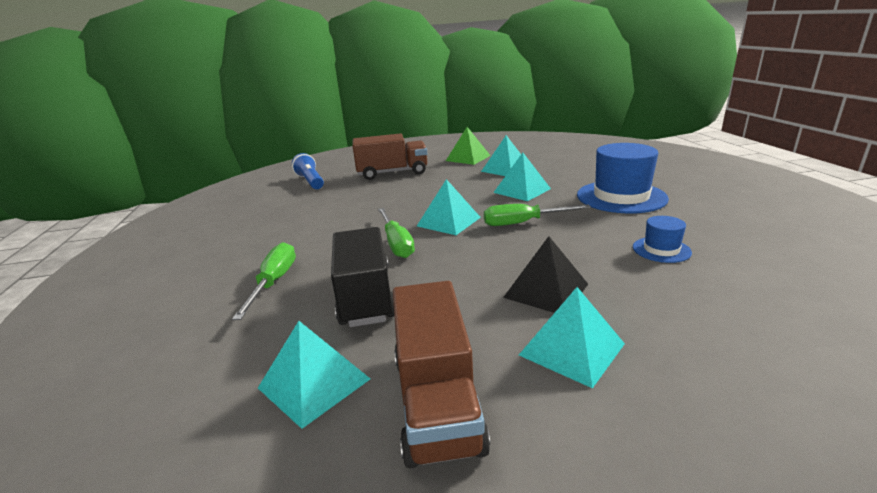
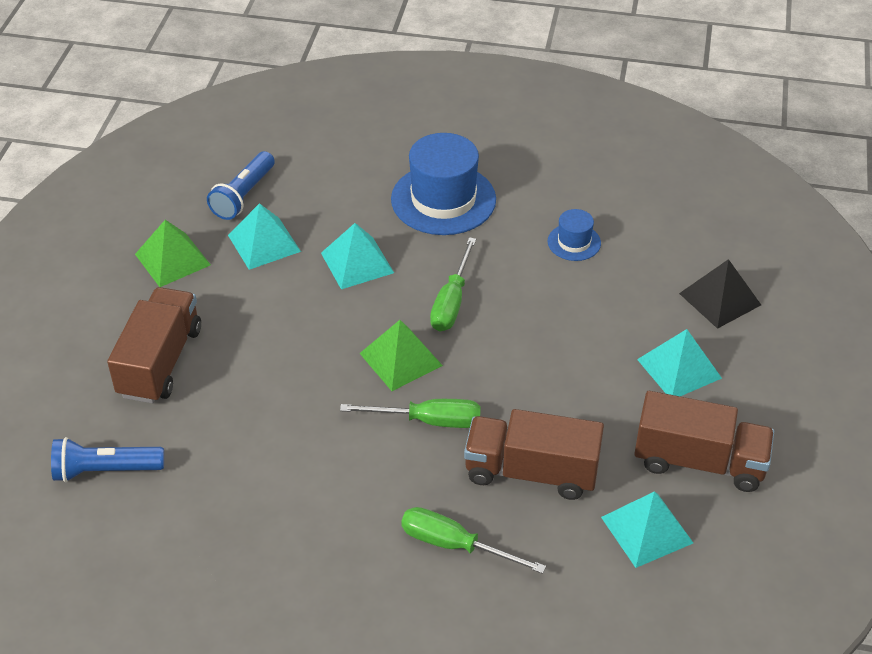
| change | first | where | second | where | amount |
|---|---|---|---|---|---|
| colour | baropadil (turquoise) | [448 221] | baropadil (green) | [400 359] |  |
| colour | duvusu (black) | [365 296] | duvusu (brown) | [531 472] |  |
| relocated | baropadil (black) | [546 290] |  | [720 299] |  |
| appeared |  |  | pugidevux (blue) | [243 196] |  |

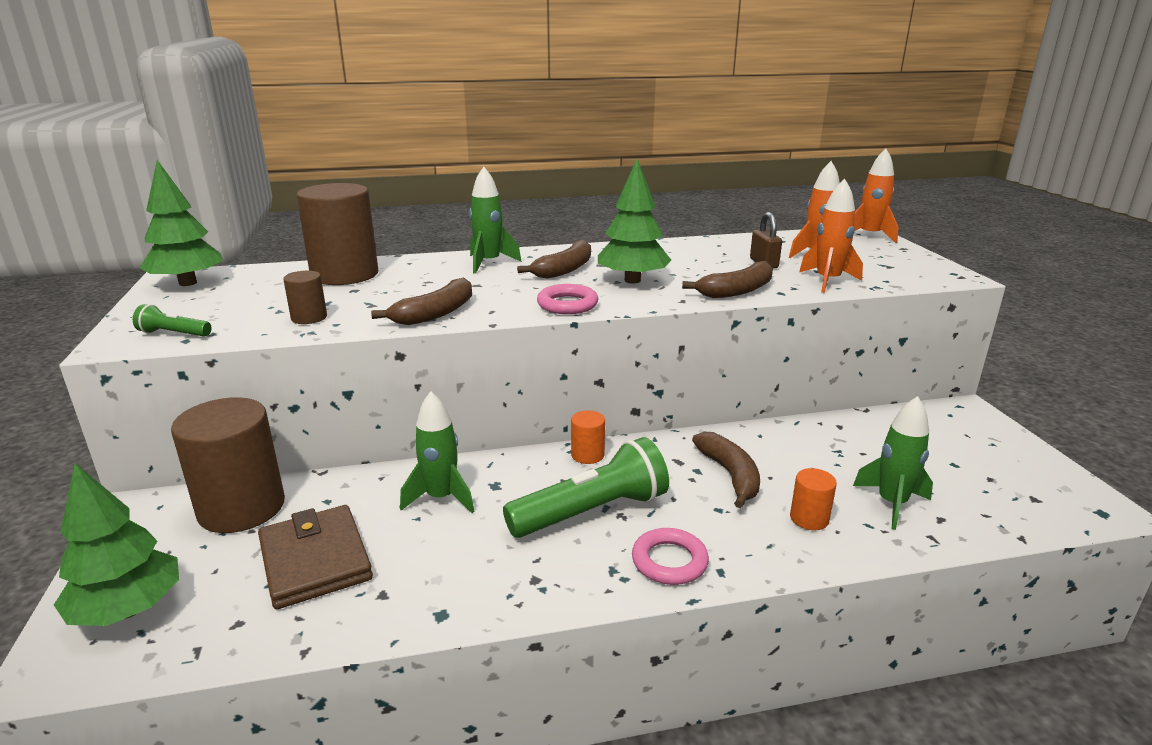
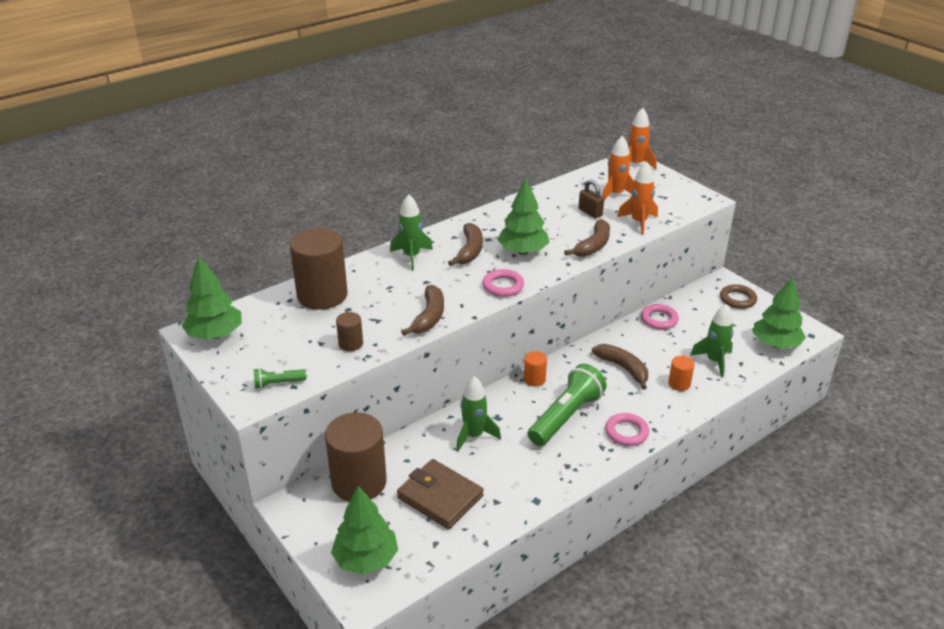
| change | first | where | second | where | amount |
|---|---|---|---|---|---|
| appeared |  |  | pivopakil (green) | [775 344] |  |
| appeared |  |  | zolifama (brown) | [737 299] |  |
| appeared |  |  | zolifama (pink) | [659 319] |  |

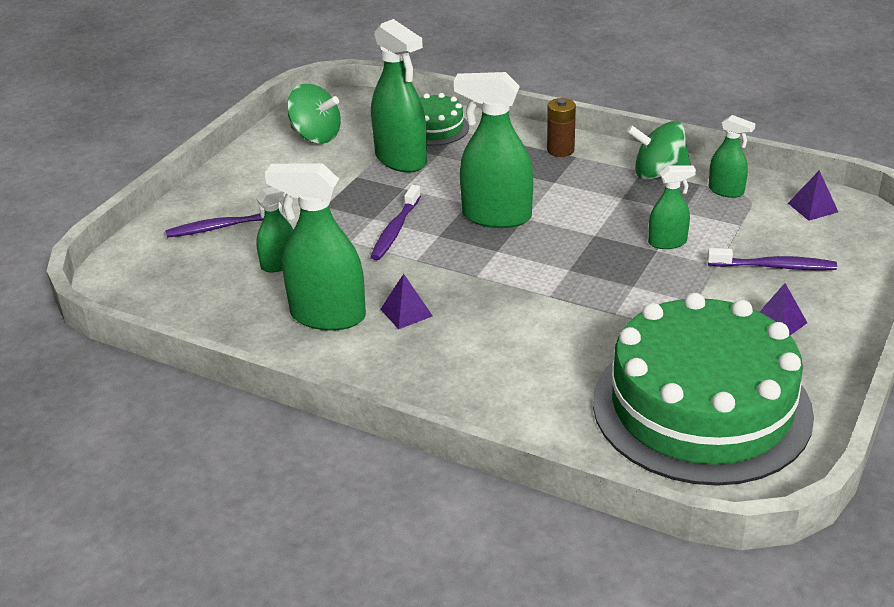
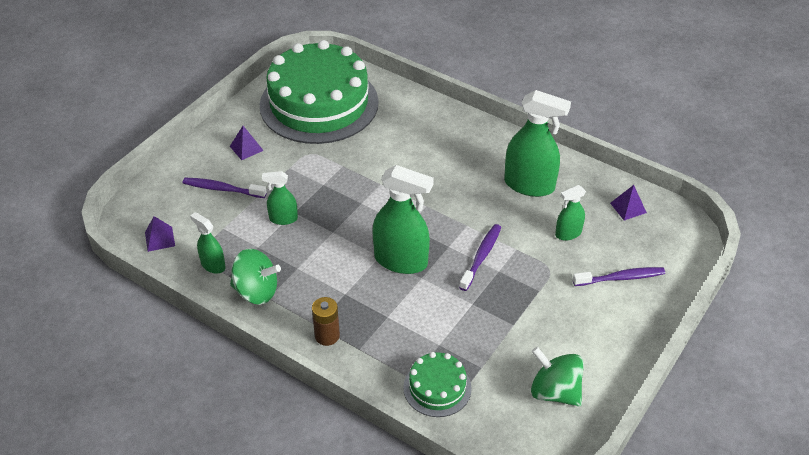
| change | first | where | second | where | amount |
|---|---|---|---|---|---|
| missing | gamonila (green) | [401 160] |  |  |  |
| relocated | baropadil (purple) | [406 312] |  | [628 208] |  |

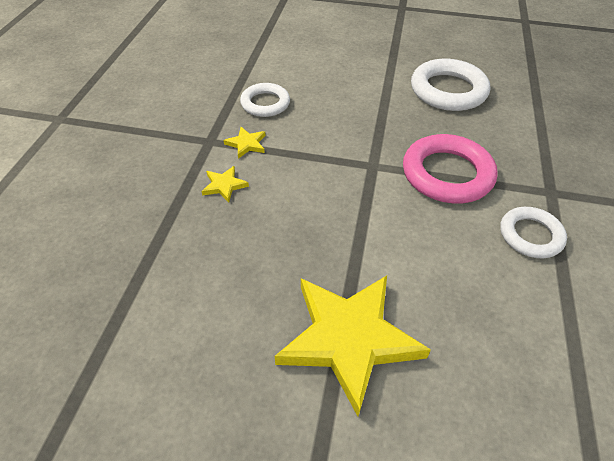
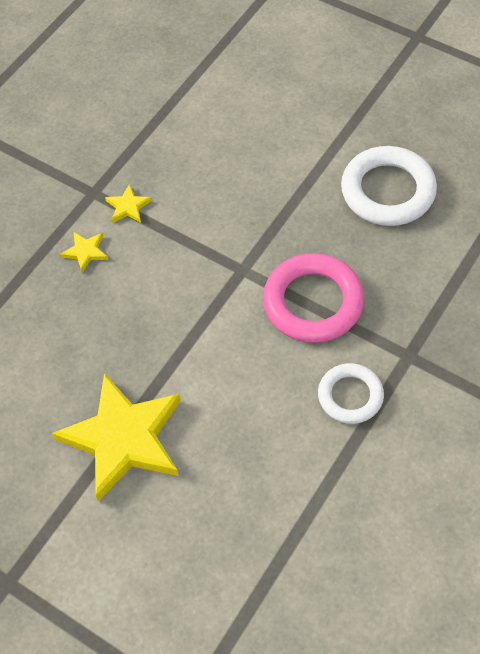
| change | first | where | second | where | amount |
|---|---|---|---|---|---|
| missing | zolifama (white) | [265 103] |  |  |  |

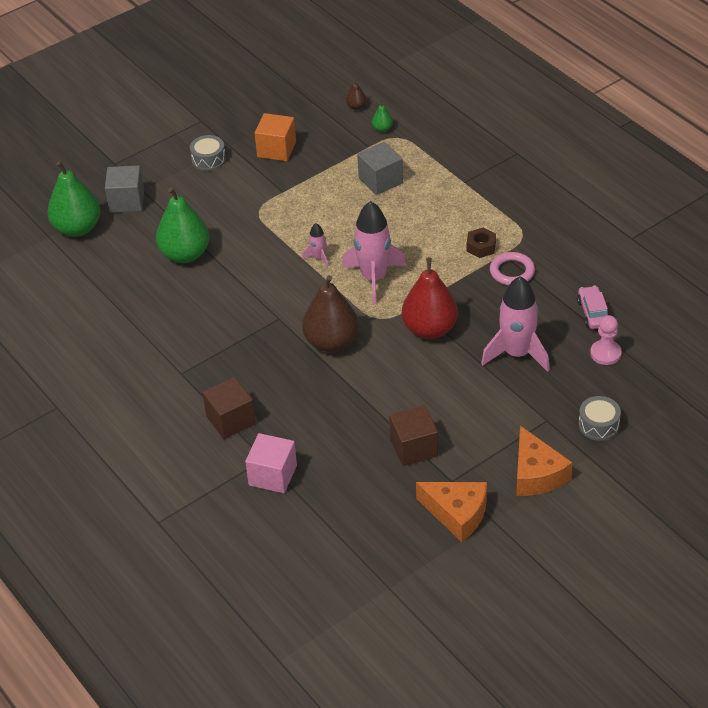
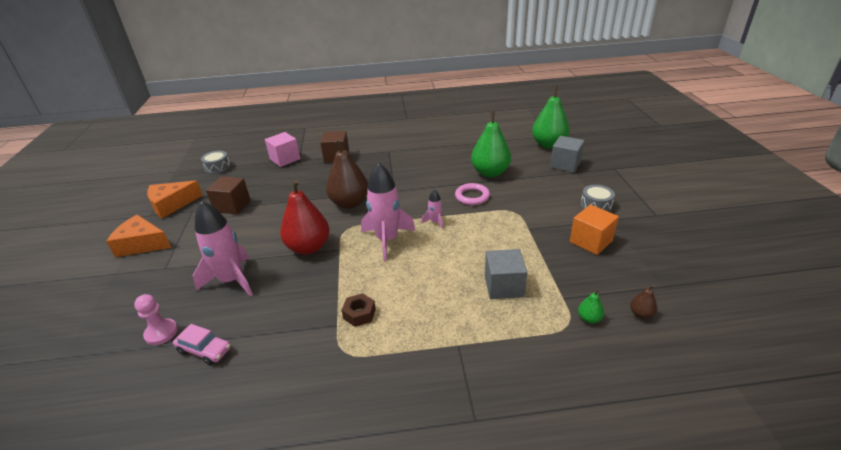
| change | first | where | second | where | amount |
|---|---|---|---|---|---|
| relocated | zolifama (pink) | [512 272] |  | [472 196] |  |
| relocated | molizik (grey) | [598 425] |  | [217 167] |  |

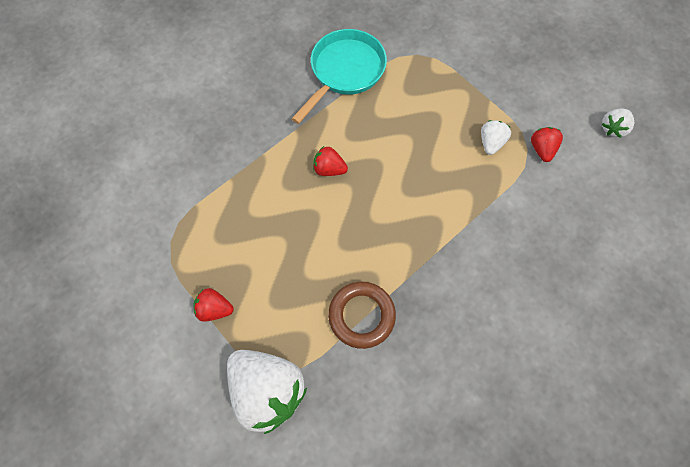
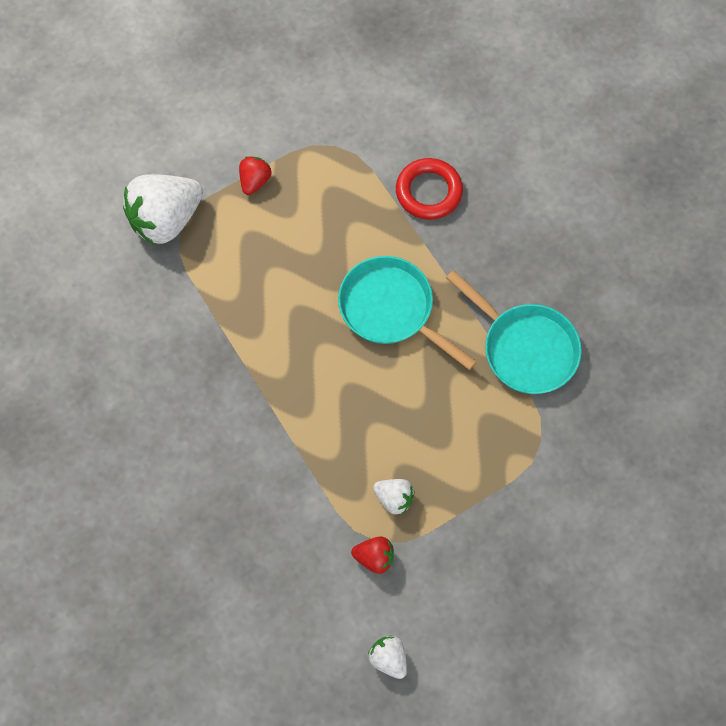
| change | first | where | second | where | amount |
|---|---|---|---|---|---|
| exchanged | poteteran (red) | [329 169] | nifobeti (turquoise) | [391 309] |  |
| missing | zolifama (brown) | [361 315] |  |  |  |
| appeared |  |  | zolifama (red) | [428 192] |  |

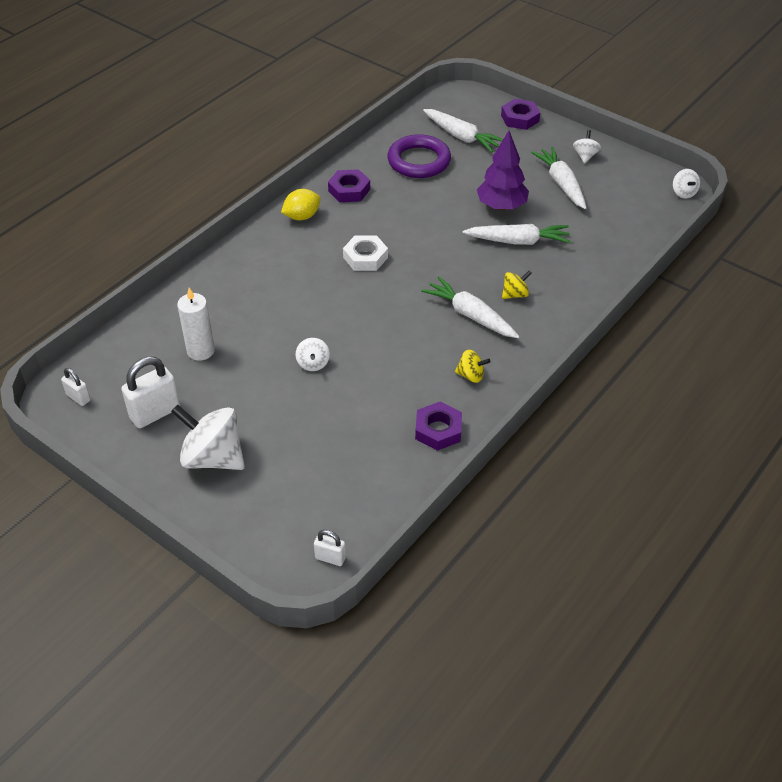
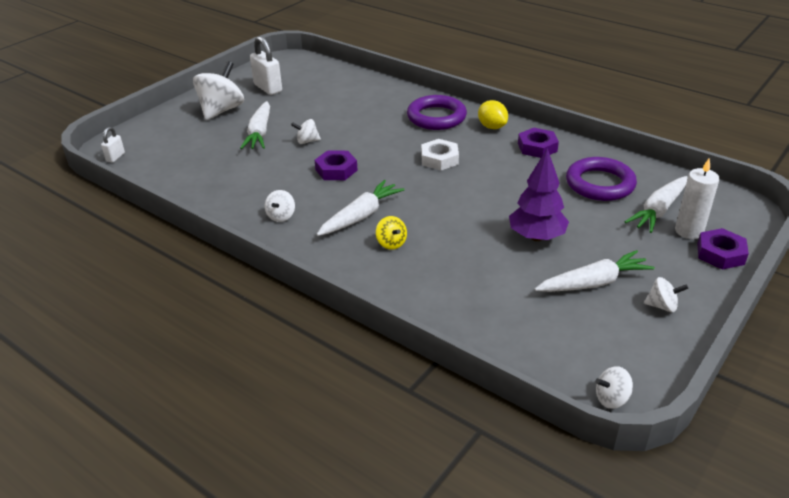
| change | first | where | second | where | amount |
|---|---|---|---|---|---|
| relocated | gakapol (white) | [518 241] |  | [259 133] |  |
| relocated | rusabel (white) | [200 351] |  | [689 231] |  |
| colour | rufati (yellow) | [471 375] | rufati (white) | [281 216] |  |
| missing | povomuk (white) | [78 397] |  |  |  |
| relocated | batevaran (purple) | [438 430] |  | [336 170] |  |
| appeared |  |  | zolifama (purple) | [436 117] |  |

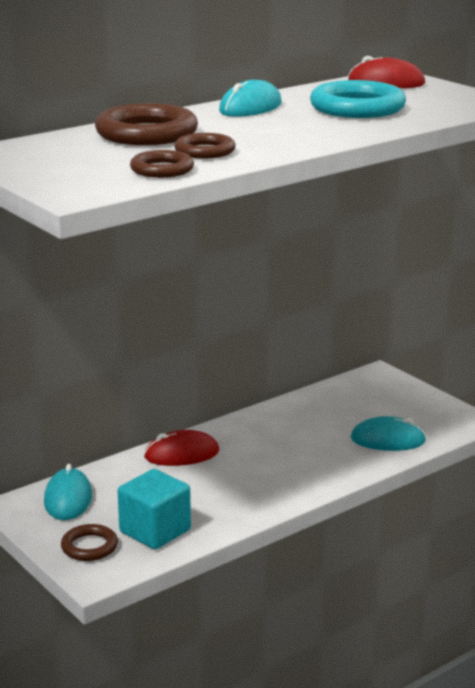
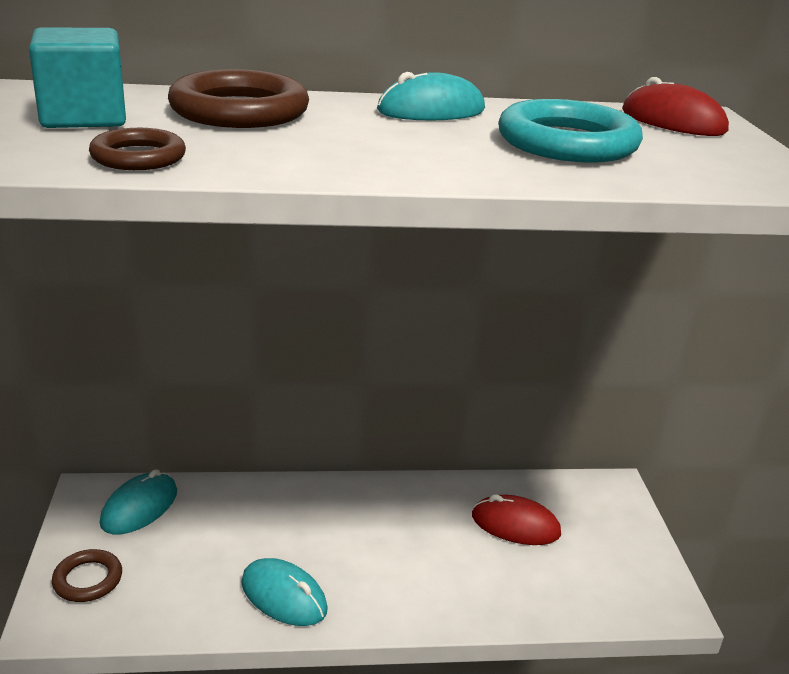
| change | first | where | second | where | amount |
|---|---|---|---|---|---|
| missing | zolifama (brown) | [205 151] |  |  |  |
| relocated | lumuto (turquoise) | [388 440] |  | [284 596] |  |
| relocated | lumuto (red) | [182 454] |  | [515 525] |  |
| relocated | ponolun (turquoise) | [155 531] |  | [84 117] |  |

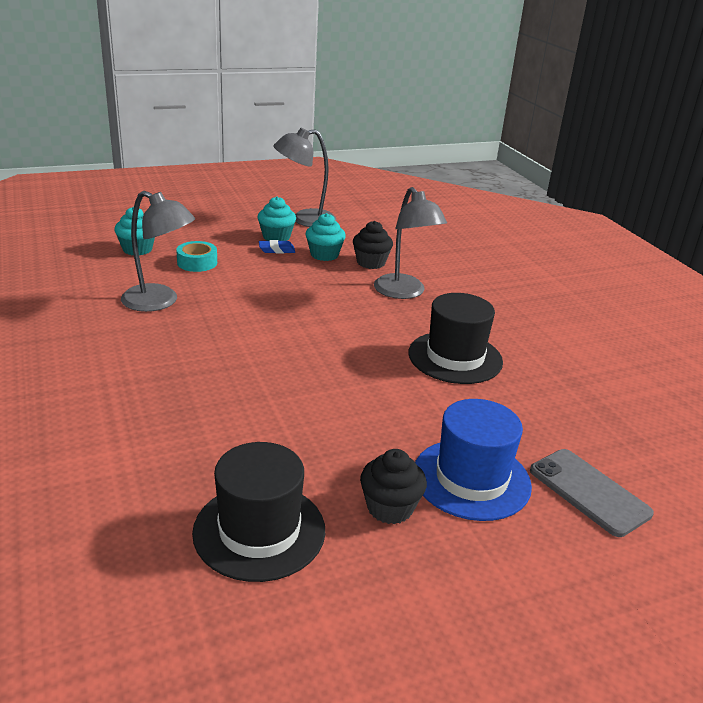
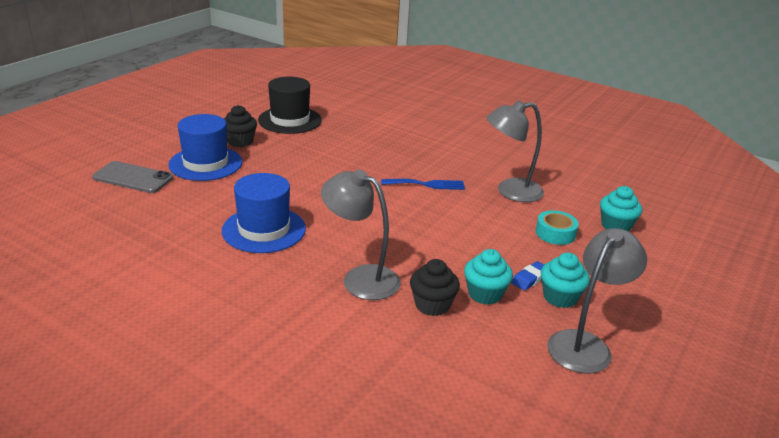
| change | first | where | second | where | amount |
|---|---|---|---|---|---|
| colour | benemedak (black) | [455 357] | benemedak (blue) | [264 230] |  |
| appeared |  |  | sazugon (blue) | [427 184] |  |

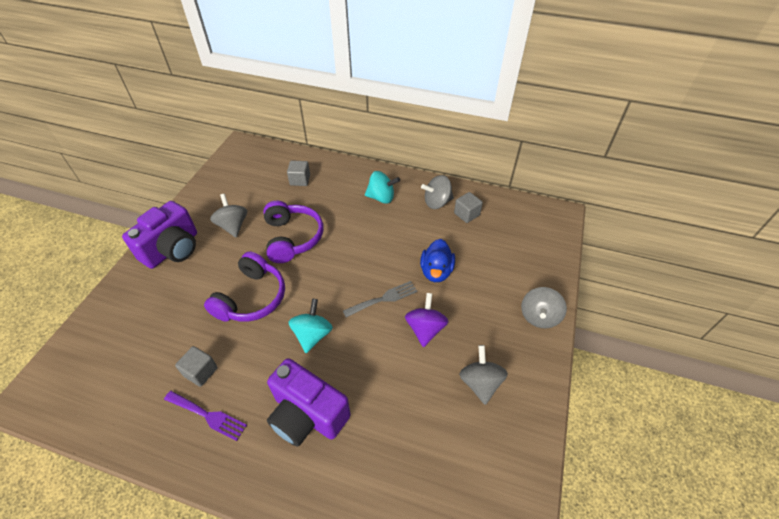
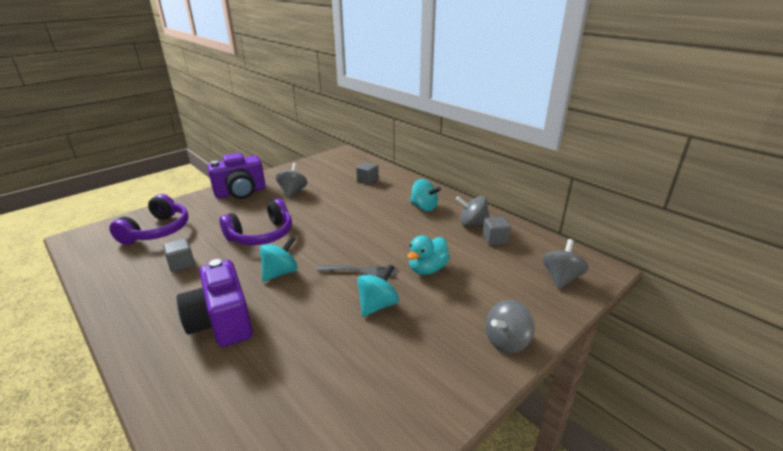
| change | first | where | second | where | amount |
|---|---|---|---|---|---|
| relocated | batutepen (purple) | [292 238] |  | [157 231] |  |
| colour | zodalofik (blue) | [436 271] | zodalofik (turquoise) | [427 269] |  |
| colour | rufati (purple) | [425 329] | rufati (turquoise) | [378 305] |  |
| relocated | rufati (grey) | [480 383] |  | [561 278] |  |
| missing | sazugon (purple) | [208 416] |  |  |  |

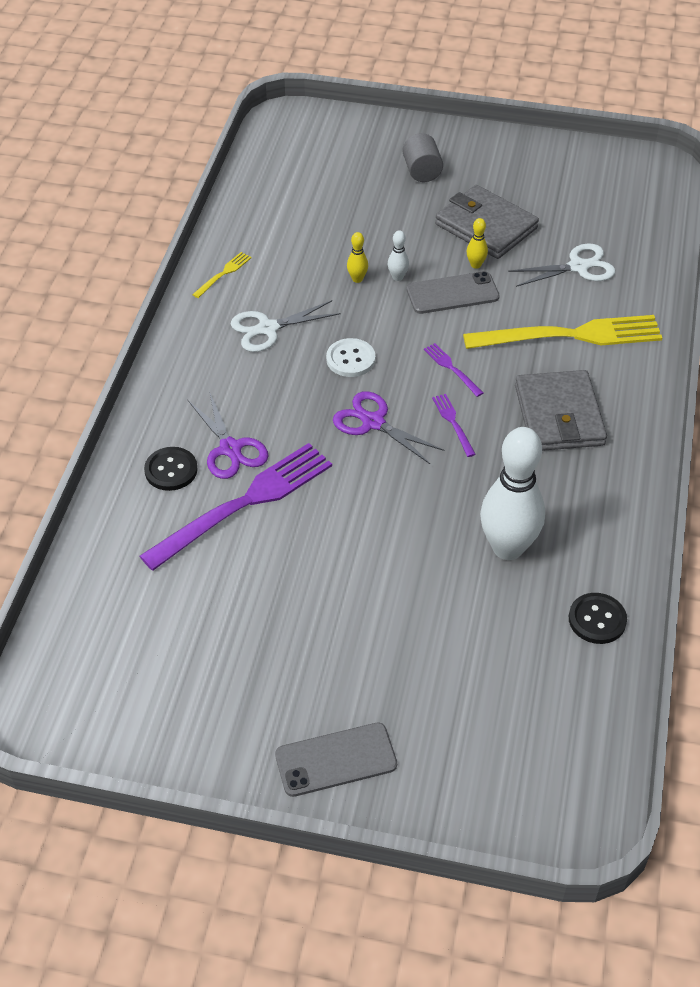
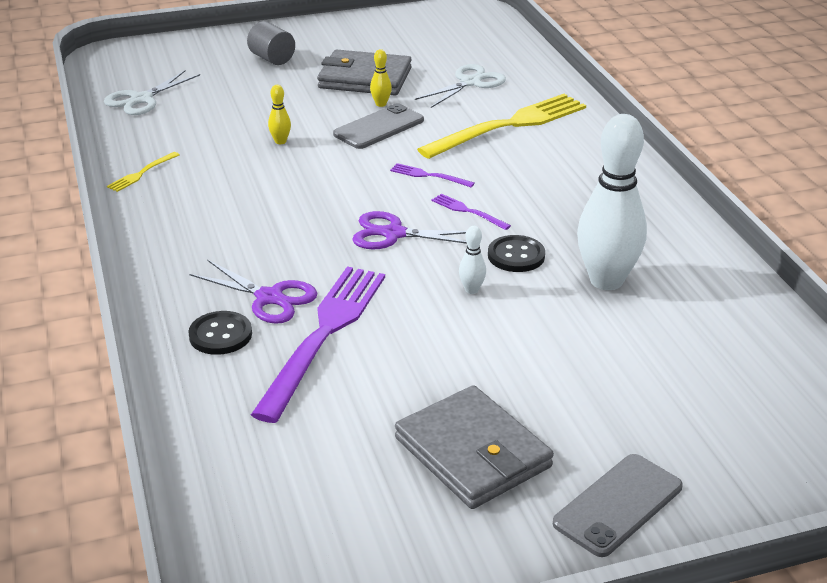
| change | first | where | second | where | amount |
|---|---|---|---|---|---|
| relocated | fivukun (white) | [397 277] |  | [471 290] |  |
| spun | sazugon (yellow) | [223 274] |  | [141 173] | 150 degrees counterclockwise |
| relocated | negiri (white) | [268 329] |  | [141 99] |  |
| missing | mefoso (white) | [350 359] |  |  |  |
| relocated | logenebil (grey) | [559 415] |  | [473 452] |  |
| relocated | mefoso (black) | [597 619] |  | [516 256] |  |

